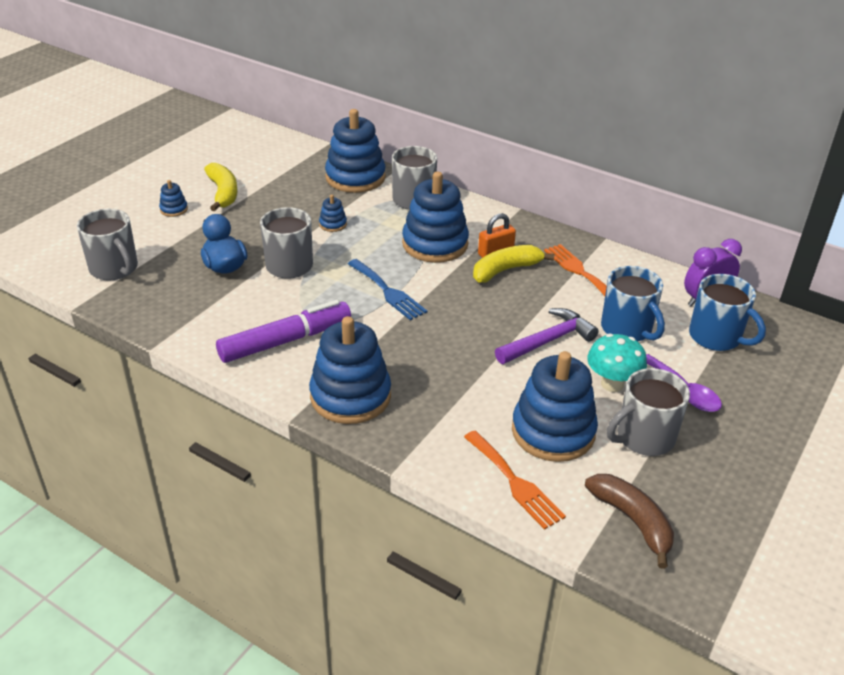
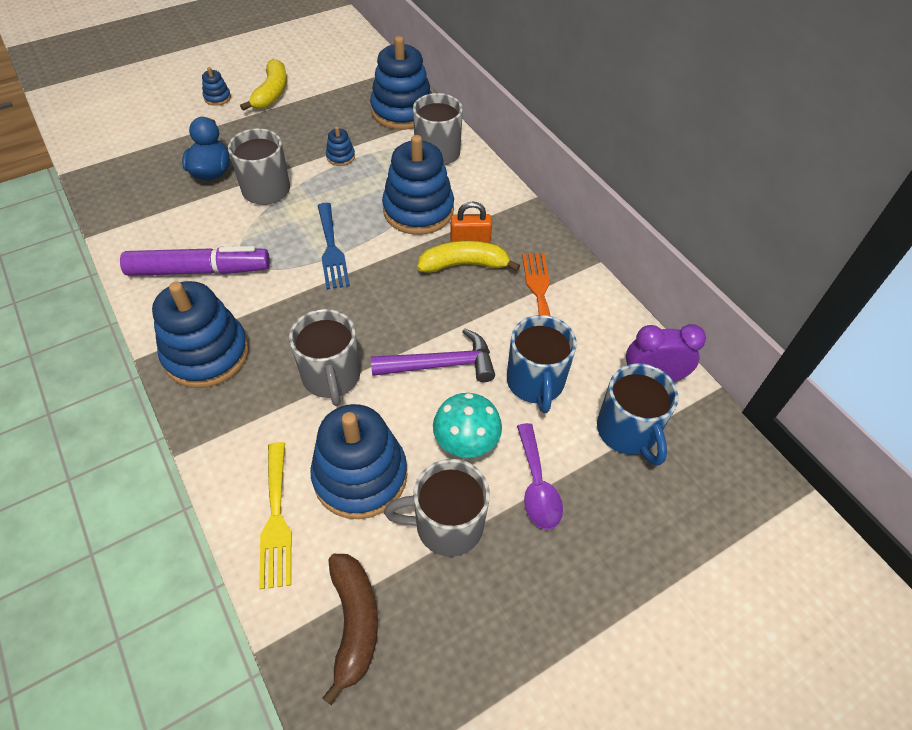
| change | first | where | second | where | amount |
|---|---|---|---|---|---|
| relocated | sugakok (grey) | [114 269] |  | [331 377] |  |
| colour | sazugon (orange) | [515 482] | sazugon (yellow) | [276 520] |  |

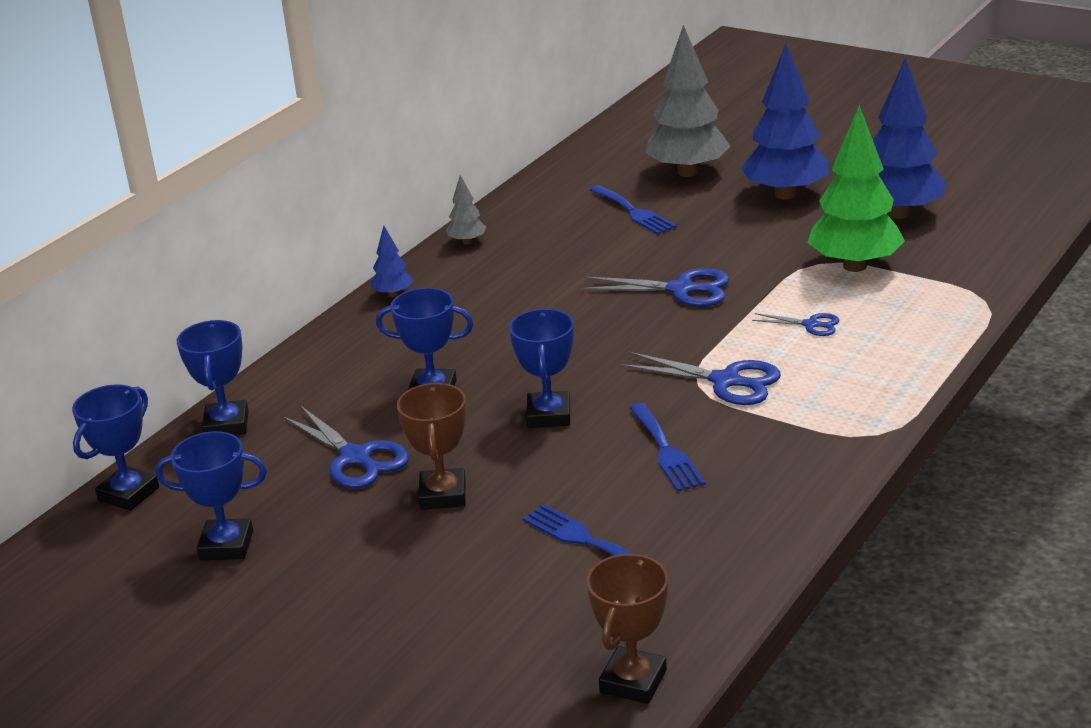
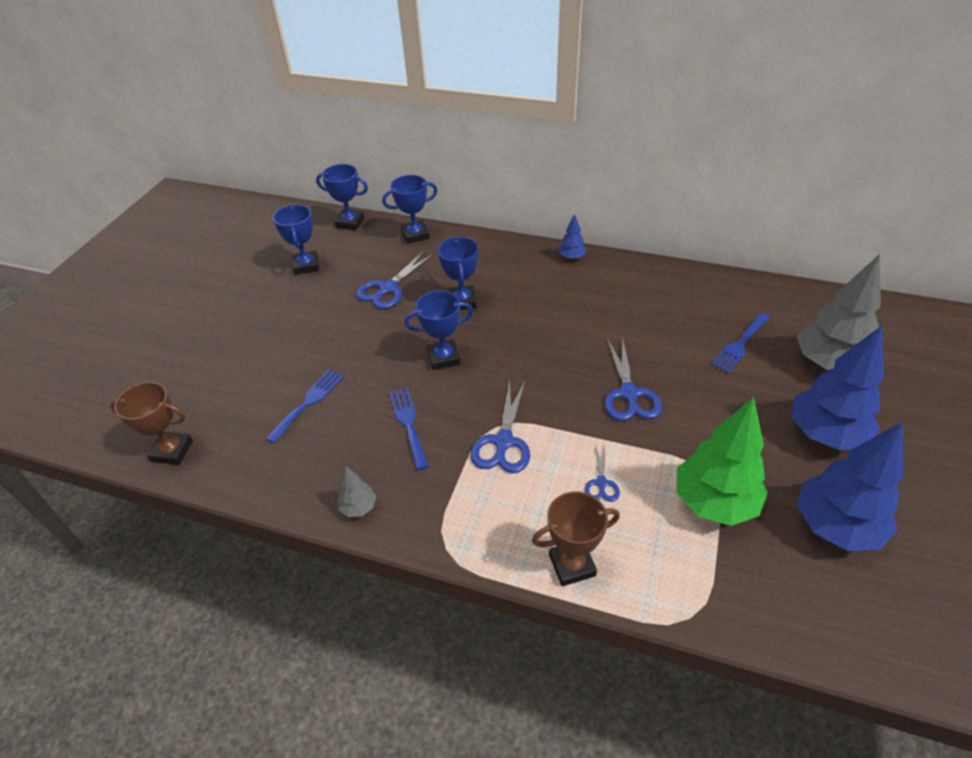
| change | first | where | second | where | amount |
|---|---|---|---|---|---|
| relocated | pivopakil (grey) | [467 242] |  | [358 507] |  |
| relocated | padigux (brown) | [443 495] |  | [572 565] |  |
| spun | sazugon (blue) | [666 451] |  | [408 424] | 105 degrees clockwise |

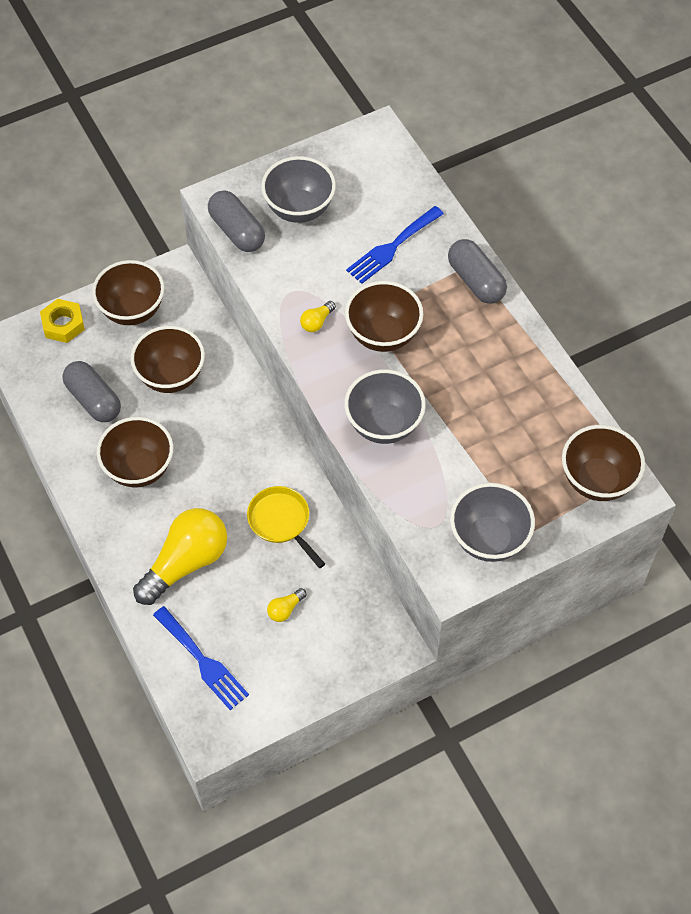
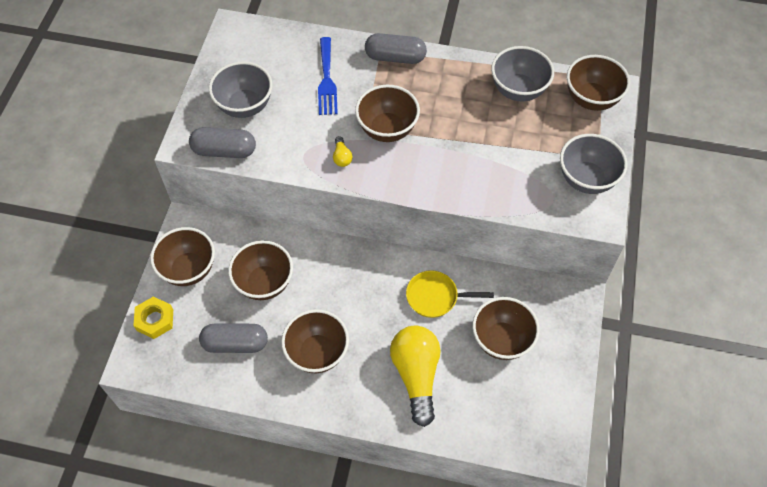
| change | first | where | second | where | amount |
|---|---|---|---|---|---|
| relocated | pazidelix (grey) | [384 424] |  | [518 90] |  |
| exchanged | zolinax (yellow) | [285 609] | pazidelix (brown) | [501 340] |  |
| missing | sazugon (blue) | [203 661] |  |  |  |

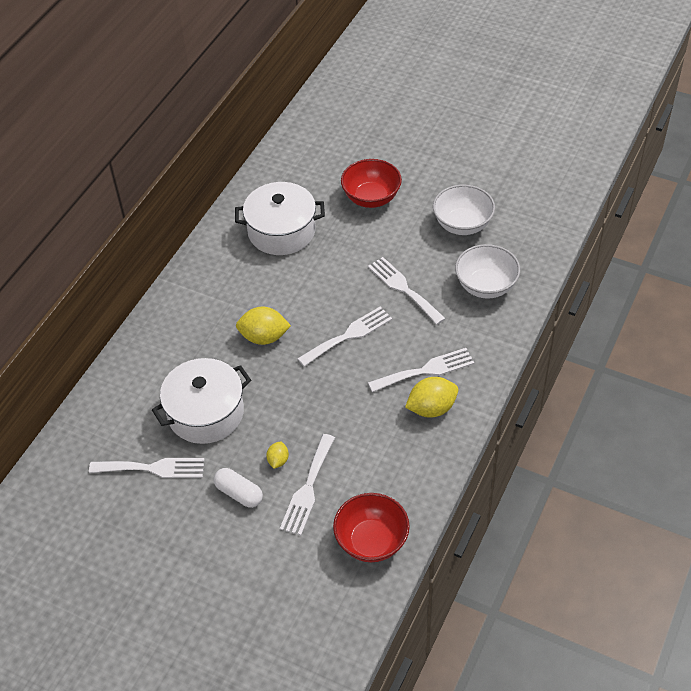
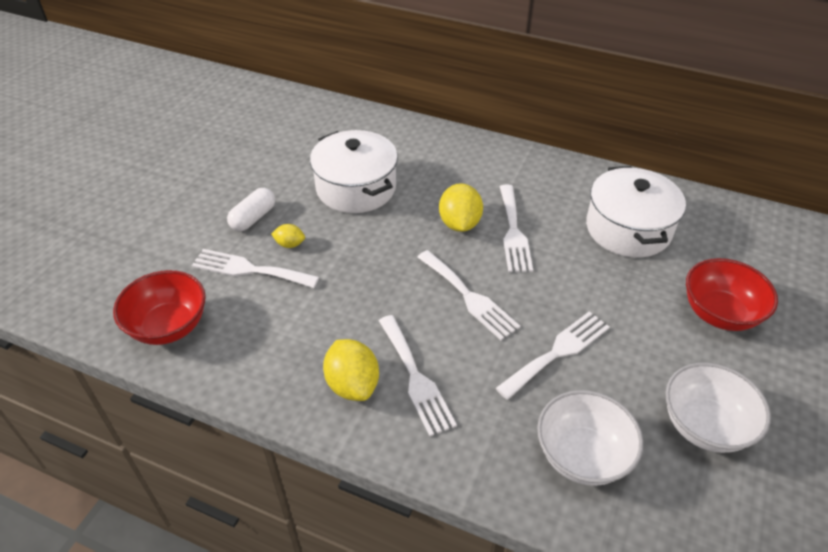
| change | first | where | second | where | amount |
|---|---|---|---|---|---|
| relocated | sazugon (white) | [153 468] |  | [513 232] |  |

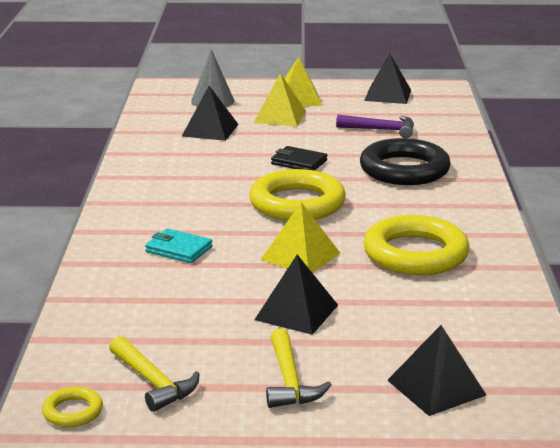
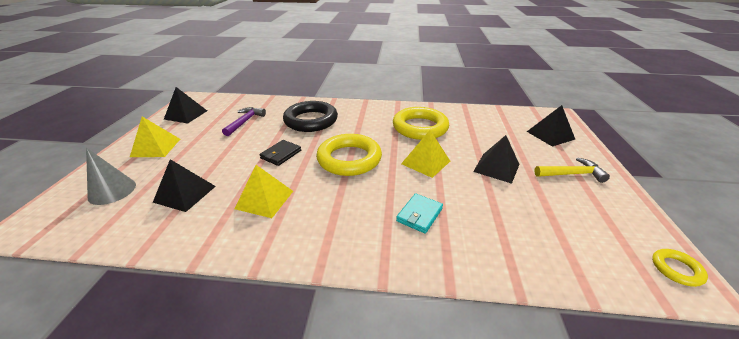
| change | first | where | second | where | amount |
|---|---|---|---|---|---|
| relocated | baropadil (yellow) | [280 116] |  | [264 199] |  |
| missing | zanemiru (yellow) | [153 382] |  |  |  |

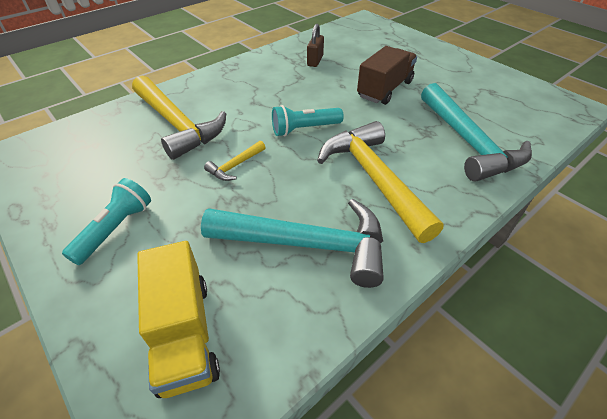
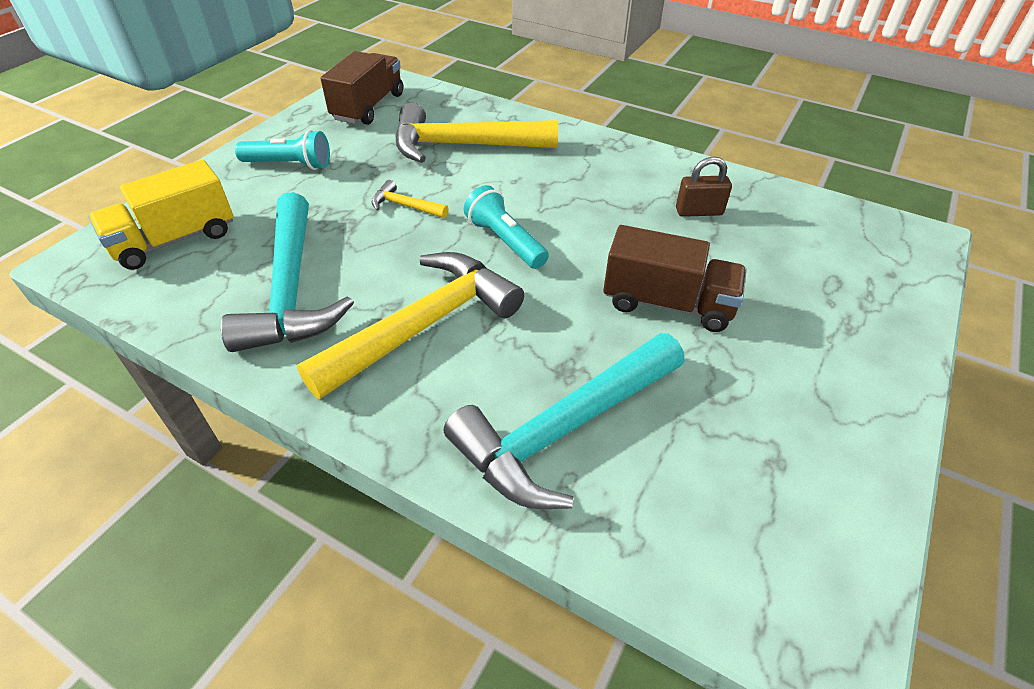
| change | first | where | second | where | amount |
|---|---|---|---|---|---|
| spun | zanemiru (yellow) | [177 124] |  | [463 145] | 60 degrees clockwise |
| appeared |  |  | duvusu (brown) | [368 107] |  |

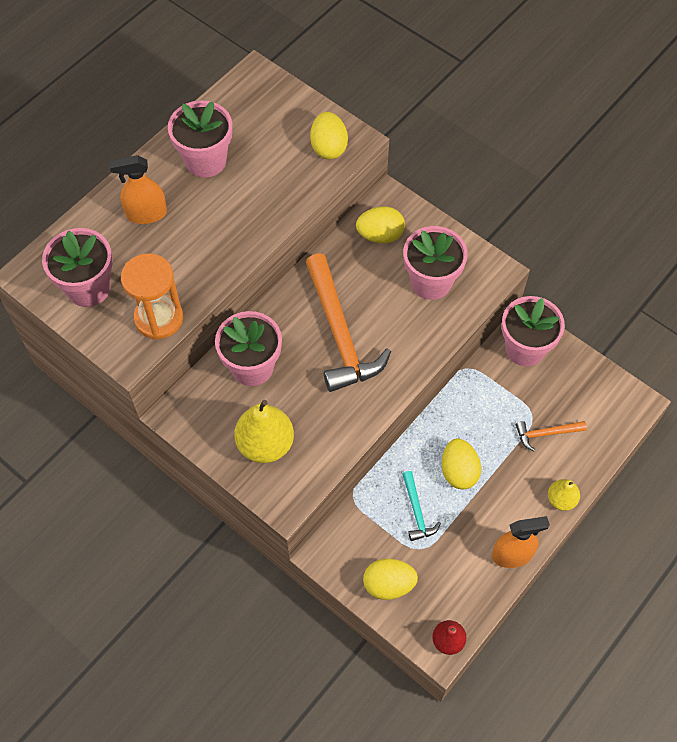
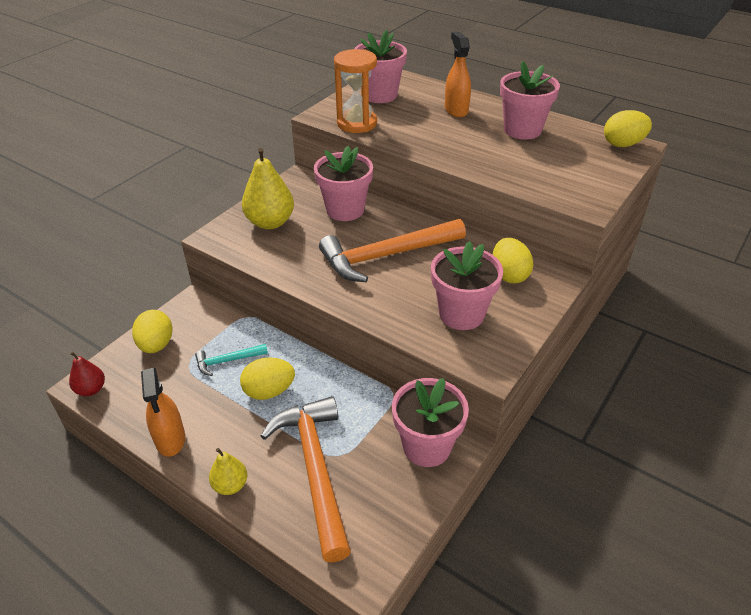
| change | first | where | second | where | amount |
|---|---|---|---|---|---|
| relocated | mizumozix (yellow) | [328 147] |  | [623 144] |  |
| size | zanemiru (orange) | [546 433] |  | [315 469] | x2.14 |

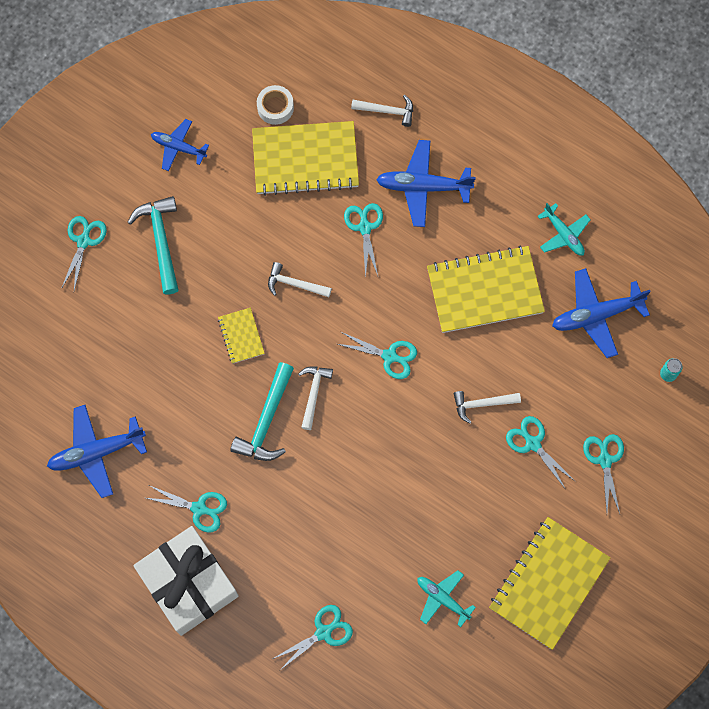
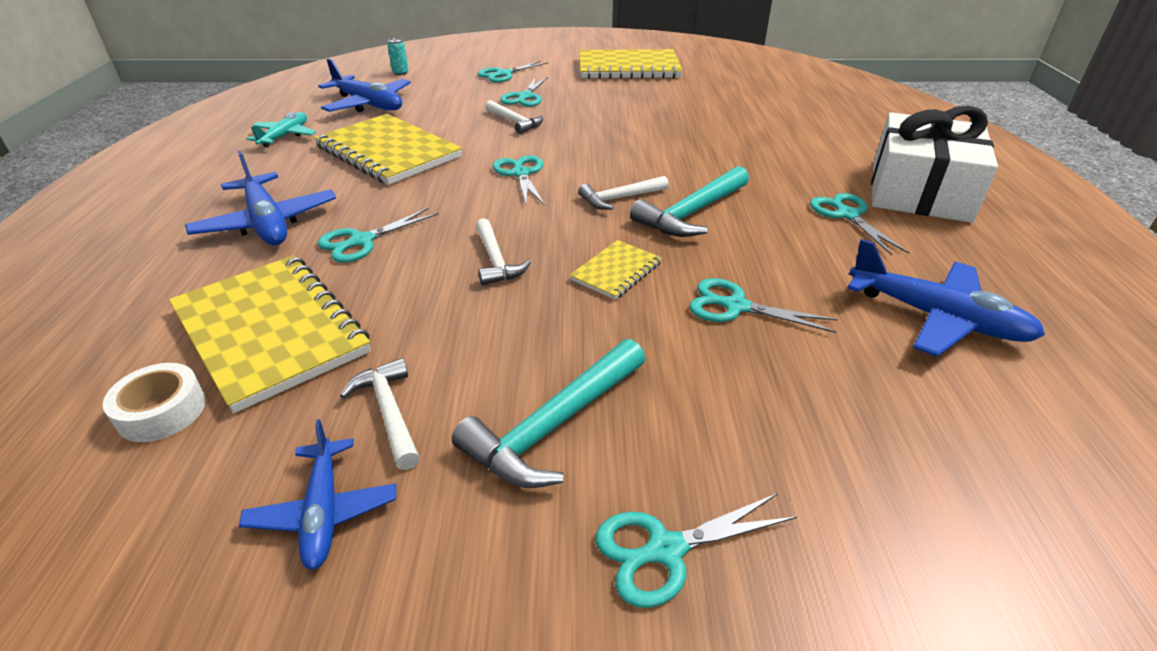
| change | first | where | second | where | amount |
|---|---|---|---|---|---|
| relocated | zanemiru (white) | [387 111] |  | [389 412] |  |
| spun | zanemiru (turquoise) | [266 421] |  | [691 213] | 150 degrees clockwise |
| missing | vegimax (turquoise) | [442 598] |  |  |  |
| relocated | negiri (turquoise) | [324 632] |  | [735 306] |  |

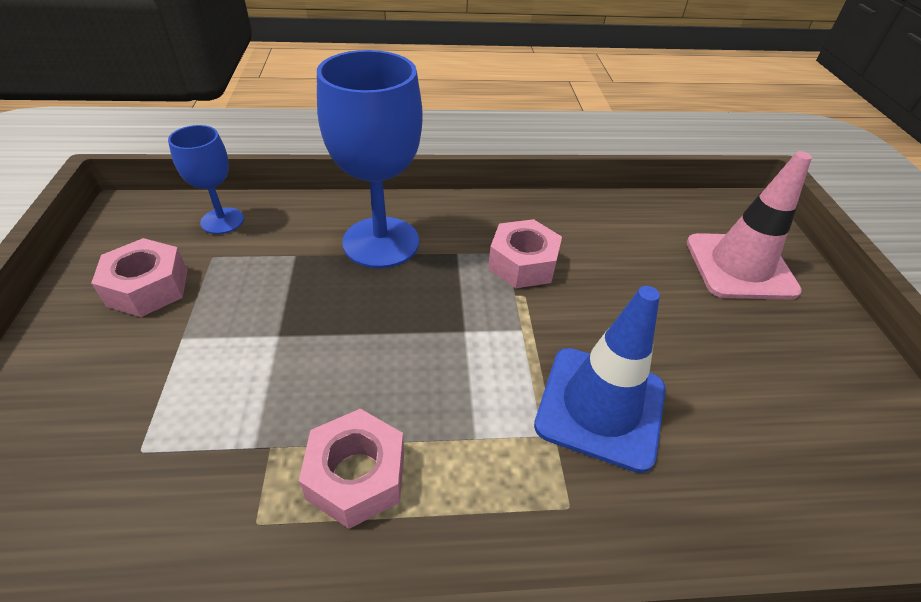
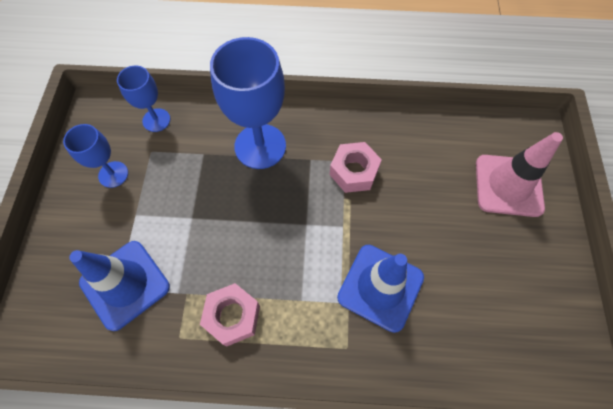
| change | first | where | second | where | amount |
|---|---|---|---|---|---|
| exchanged | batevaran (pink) | [148 288] | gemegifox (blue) | [113 174] |  |
| appeared |  |  | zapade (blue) | [125 284] |  |

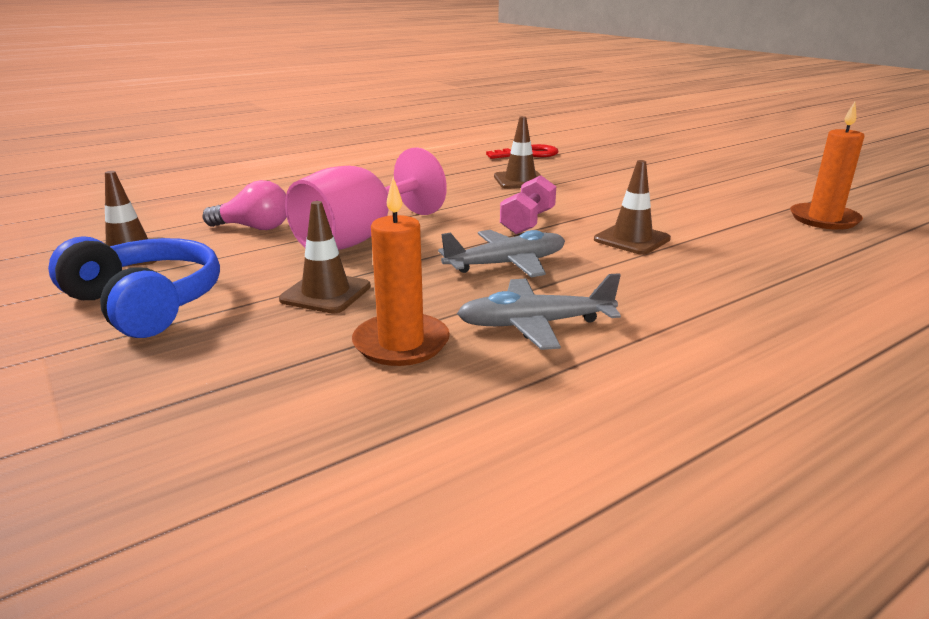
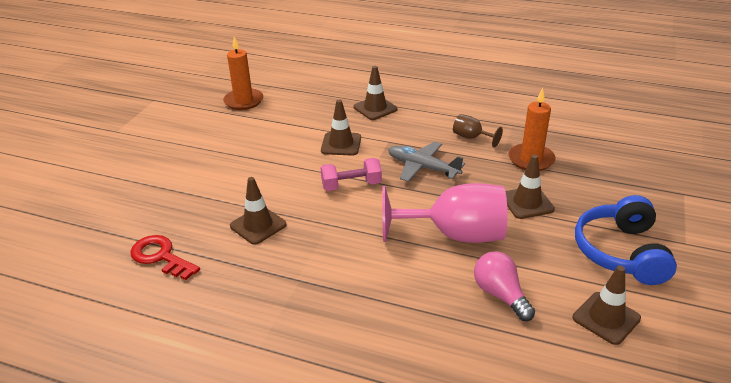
| change | first | where | second | where | amount |
|---|---|---|---|---|---|
| exchanged | vegimax (grey) | [535 324] | gemegifox (brown) | [471 137] |  |
| appeared |  |  | zapade (brown) | [375 108] |  |

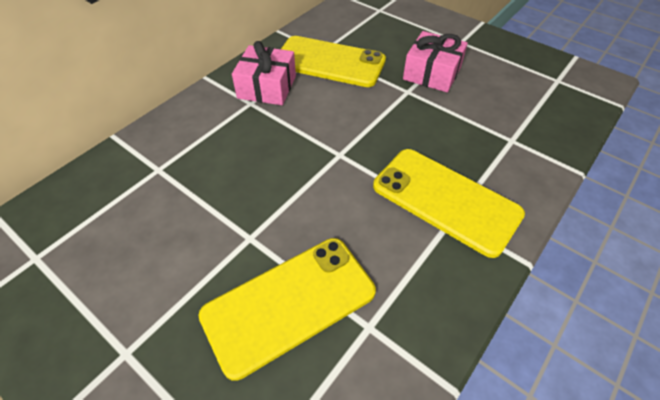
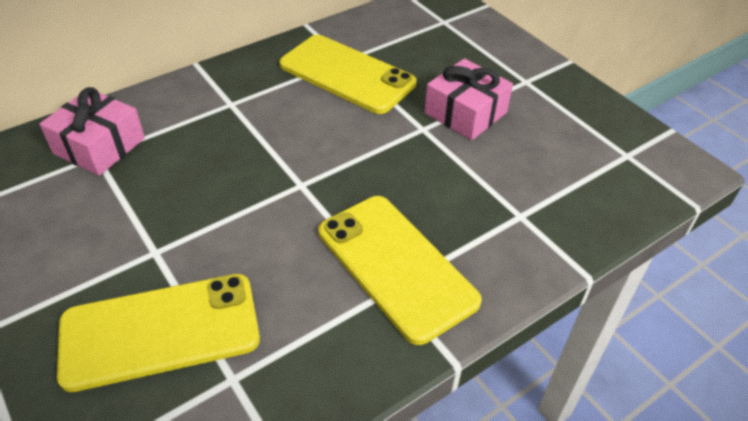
| change | first | where | second | where | amount |
|---|---|---|---|---|---|
| relocated | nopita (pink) | [267 87] |  | [99 146] |  |

